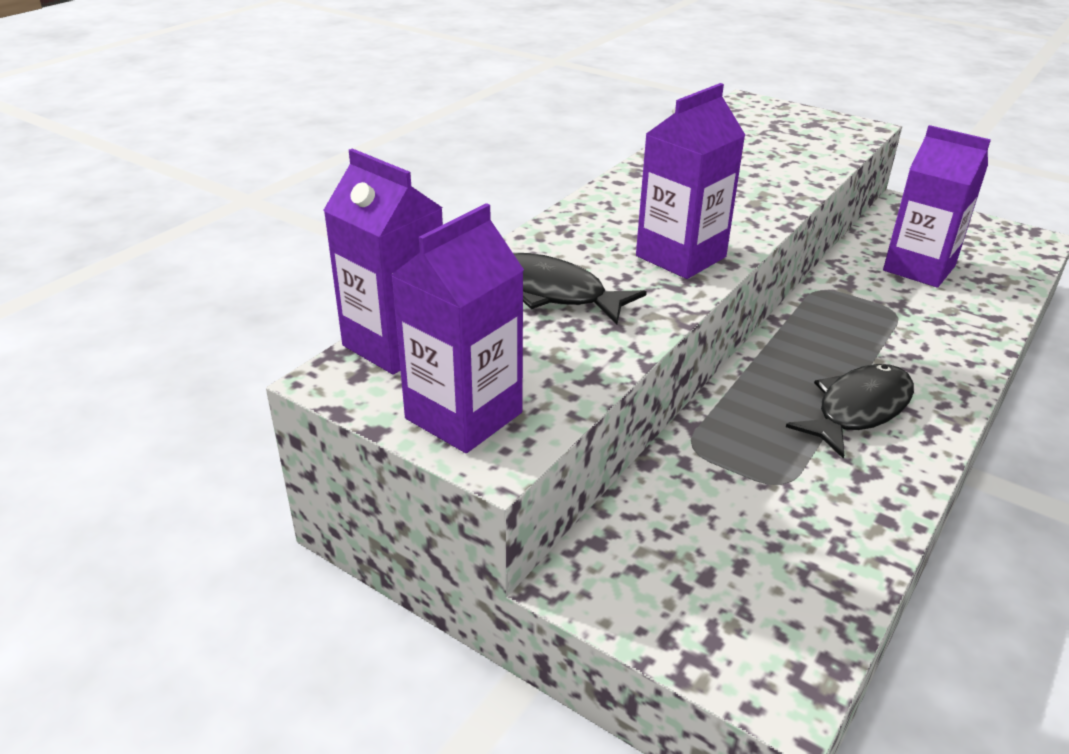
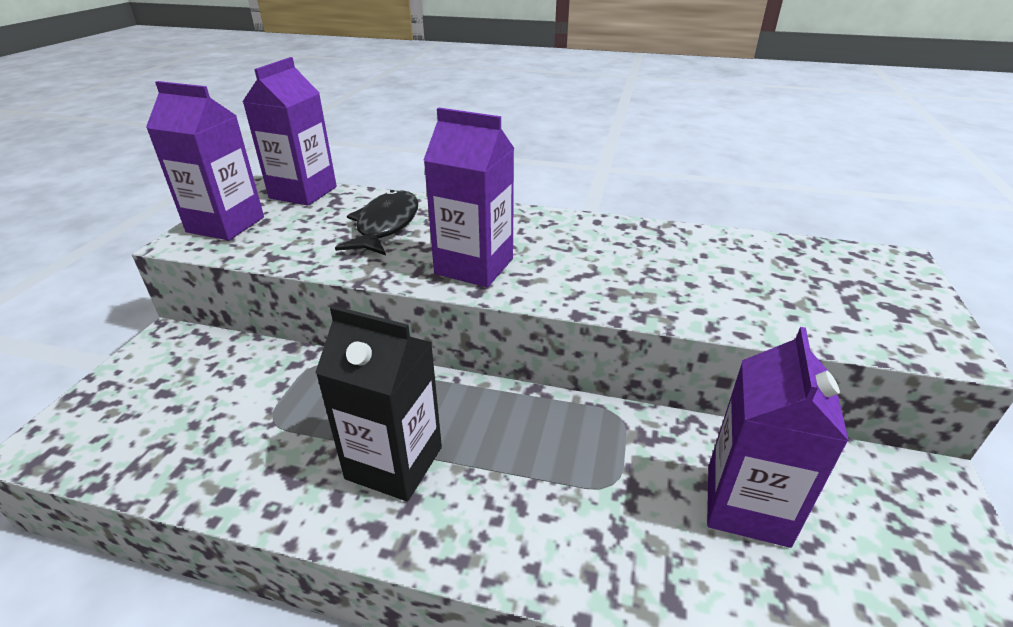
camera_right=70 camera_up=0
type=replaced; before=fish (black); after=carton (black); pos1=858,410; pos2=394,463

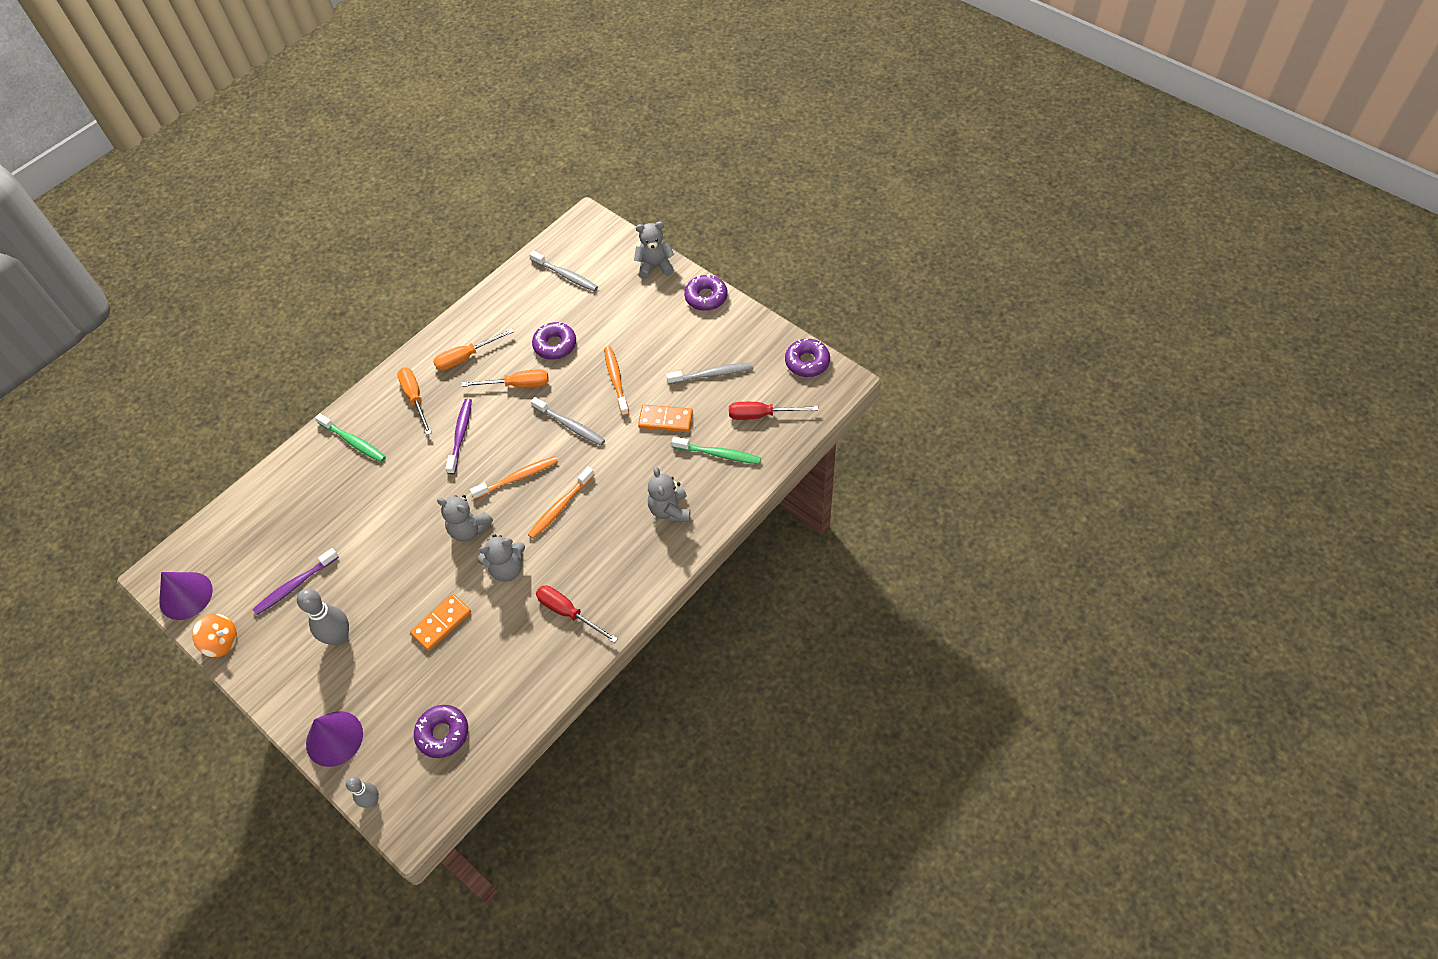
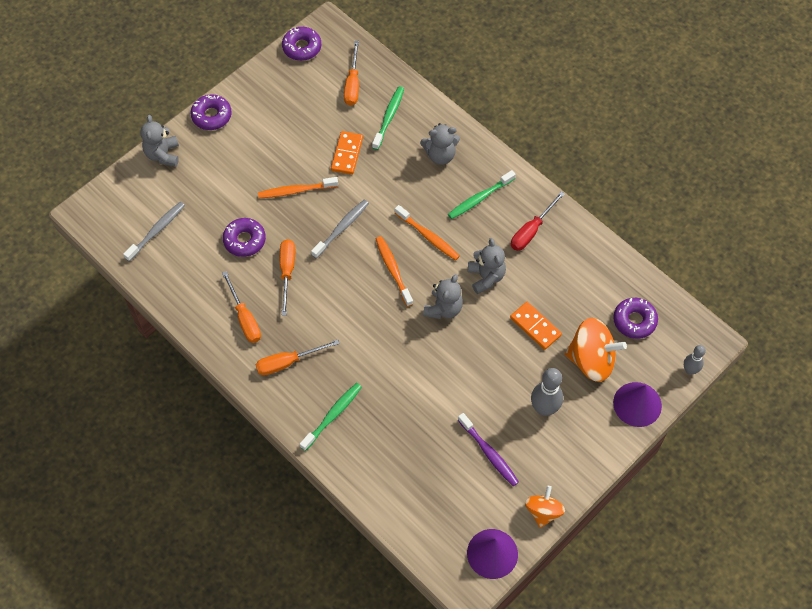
camera_right=-90 camera_up=5
type=removed; before=toothbrush (purple); pos1=460,435
type=removed; before=toothbrush (grey); pos1=712,374
type=added; after=toothbrush (green); pos2=479,198
type=added; after=spinning top (orange); pos2=591,360
type=recoloured; before=screwdriver (red); after=screwdriver (orange); pos1=762,415; pos2=352,84

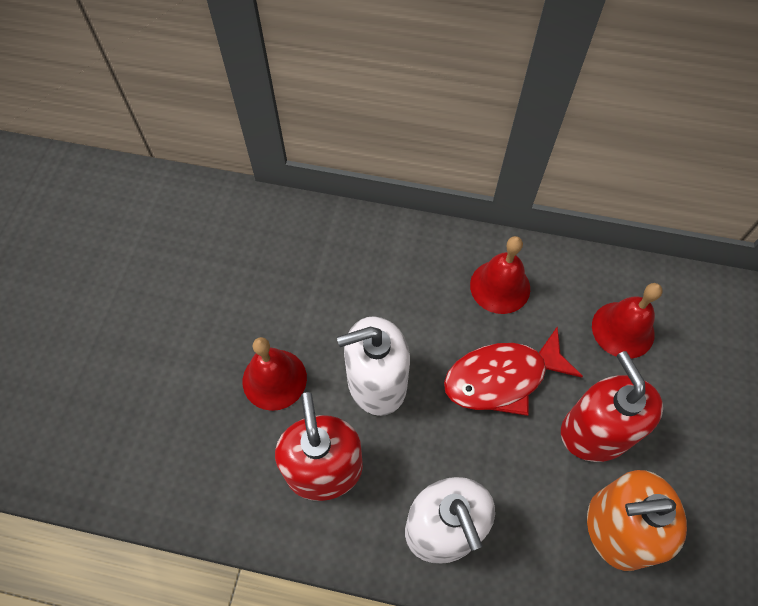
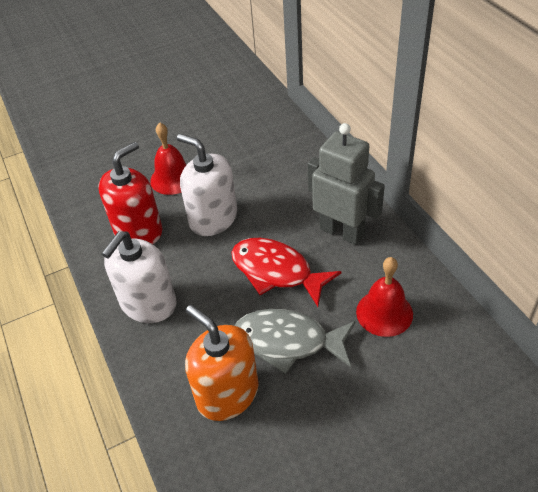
camera_right=55 camera_up=-15
type=replaced; before=bell (red); after=robot (grey); pos1=500,286; pos2=342,232
type=replaced; before=soap dispenser (red); after=fish (grey); pos1=595,432; pos2=287,342

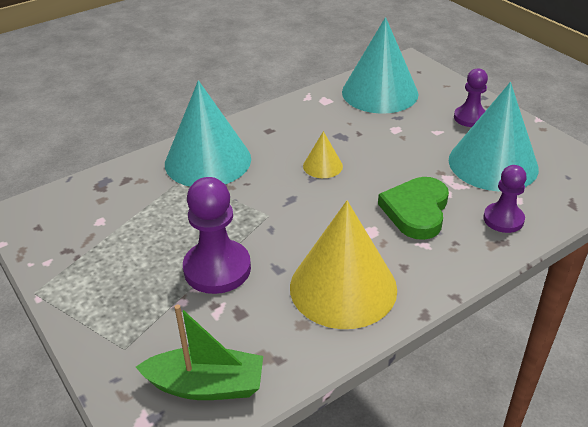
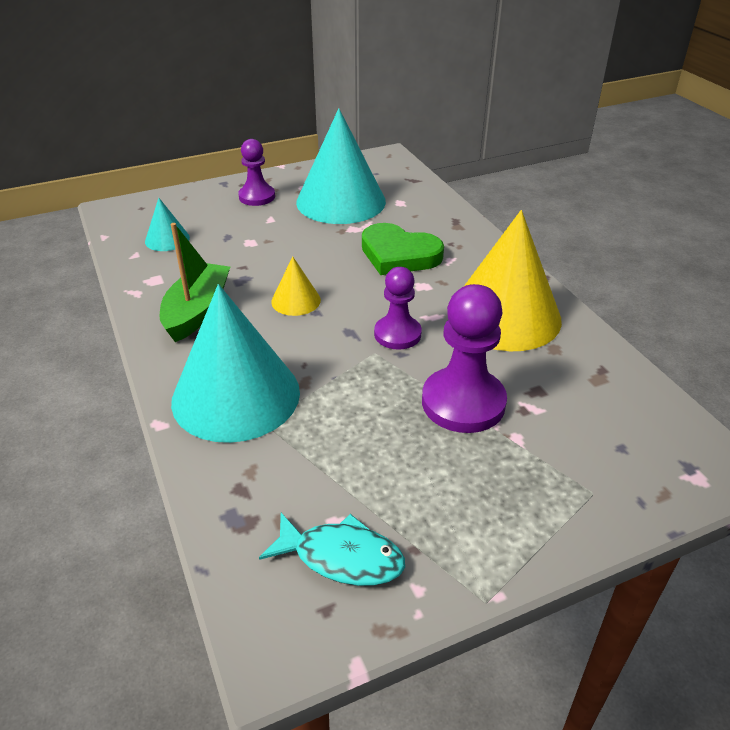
camera_right=-80 camera_up=0
type=added; after=fish (turquoise); pos2=341,557
type=moved; before=boat (green); pos1=206,385; pos2=197,311
type=moved; before=pawn (purple); pos1=503,219; pos2=397,334
type=resized; before=cone (turquoise); pos1=380,92; pos2=167,239; scale=0.45

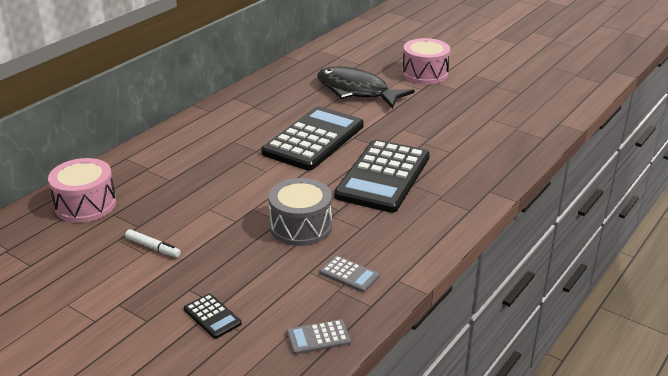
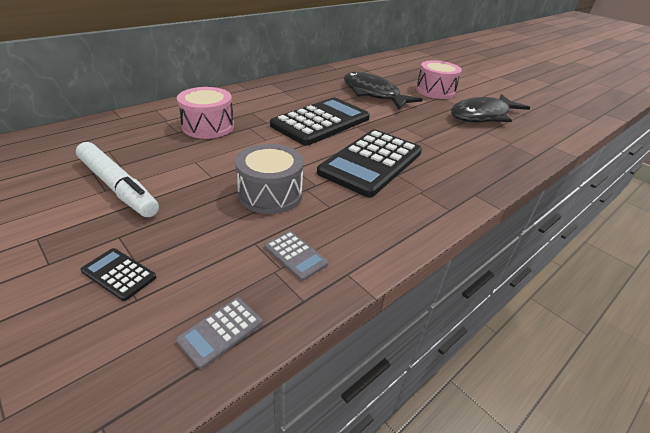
camera_right=10 camera_up=5
type=added; after=fish (black); pos2=482,116
type=moved; before=drum (pink); pos1=85,205; pos2=208,126
type=turned; before=calculator (black); pos1=212,316; pos2=119,274; turn=150
type=turned; before=calculator (grey); pos1=318,337; pos2=220,331; turn=-45
type=resized; before=marker (white); pos1=153,247; pos2=117,187; scale=2.11

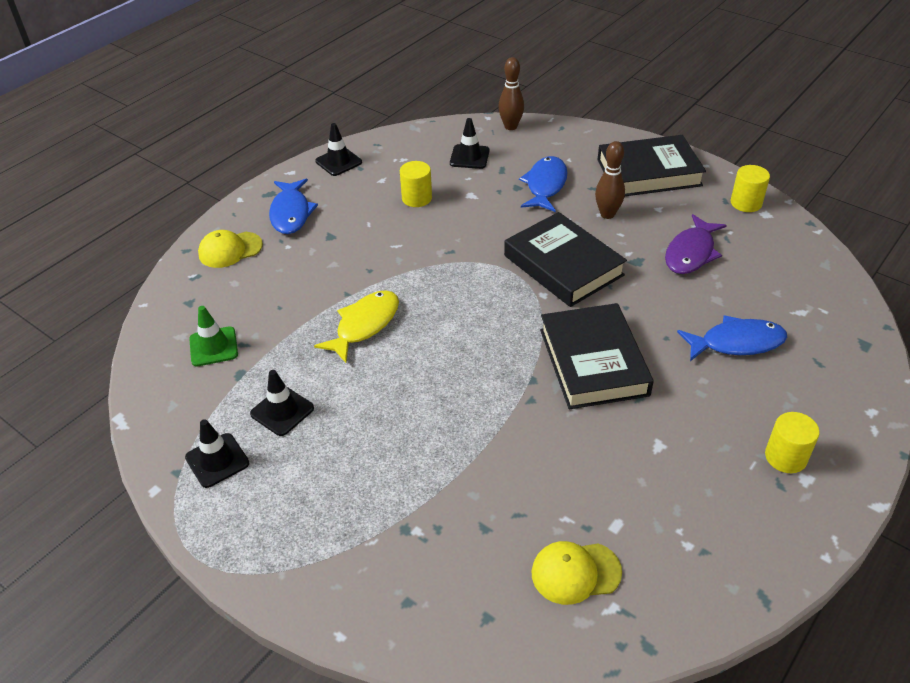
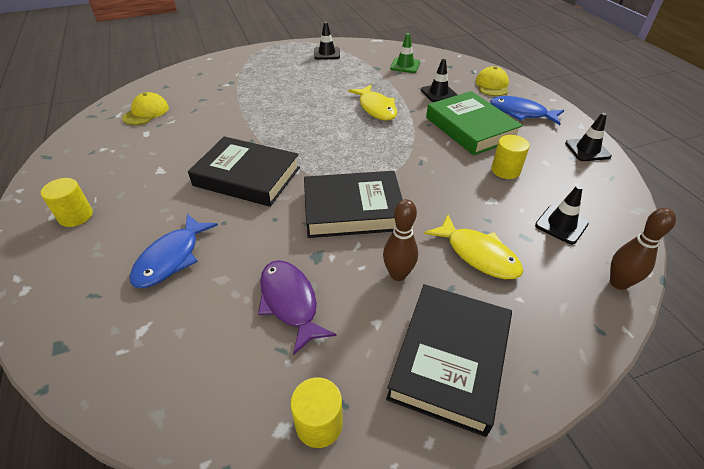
camera_right=120 camera_up=0
type=added; after=book (green); pos2=470,128
type=moved; before=traffic cone (black); pos1=282,411; pos2=438,93
type=recoloured; before=fish (blue); after=fish (yellow); pos1=545,185; pos2=478,254

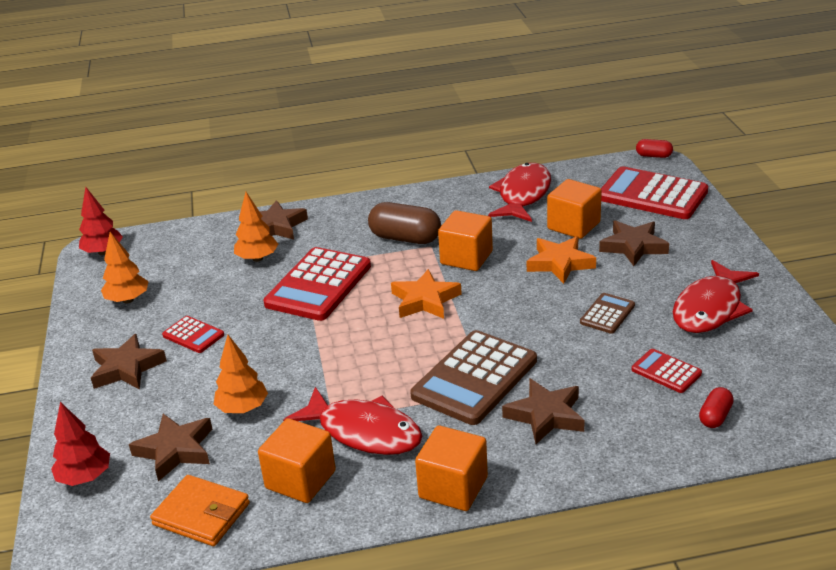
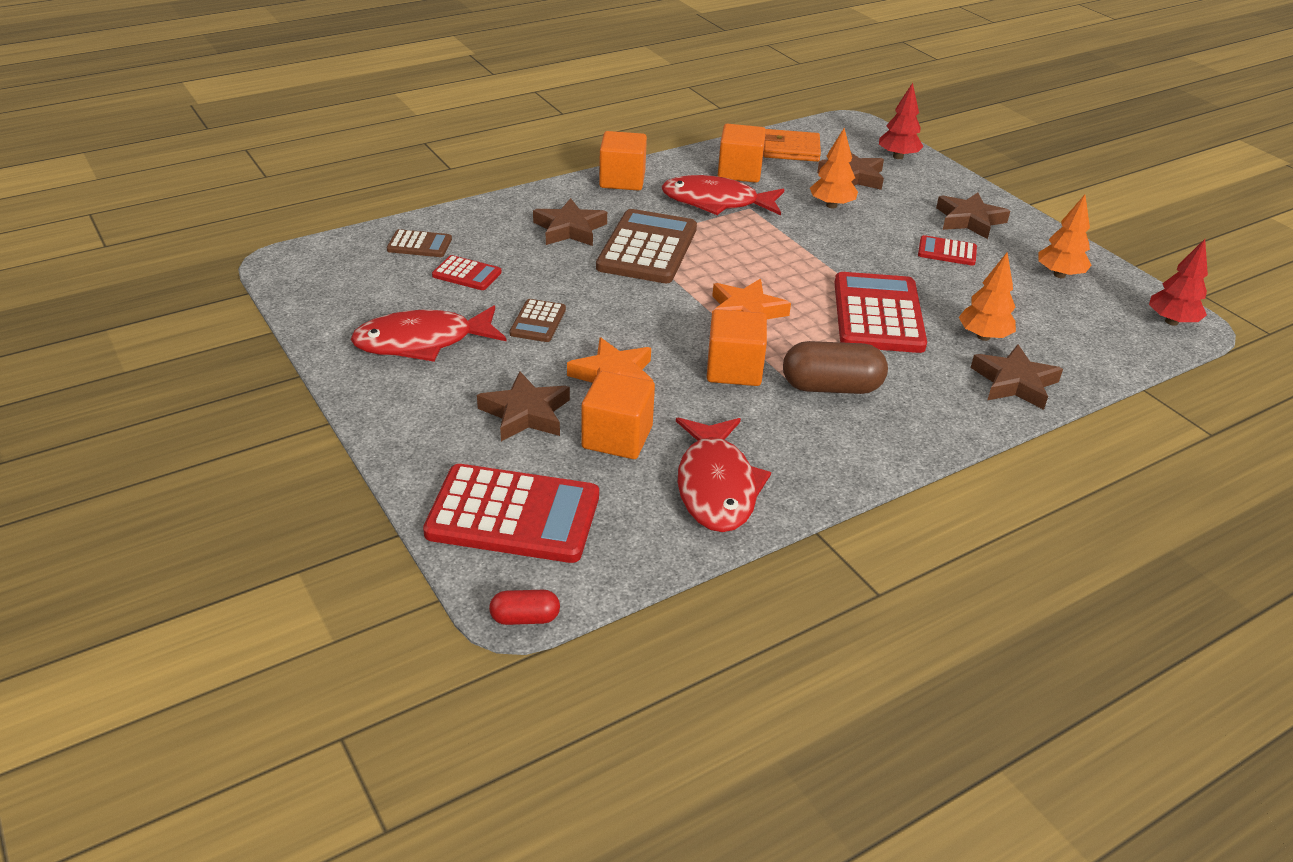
camera_right=155 camera_up=5
type=replaced; before=capsule (red); after=calculator (brown); pos1=715,416; pos2=419,245
type=turned; before=fish (red); pos1=710,308; pos2=422,342; turn=-120

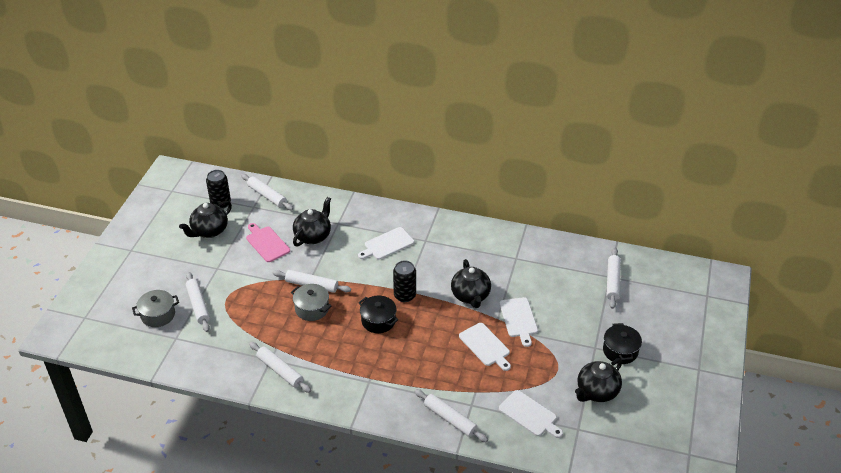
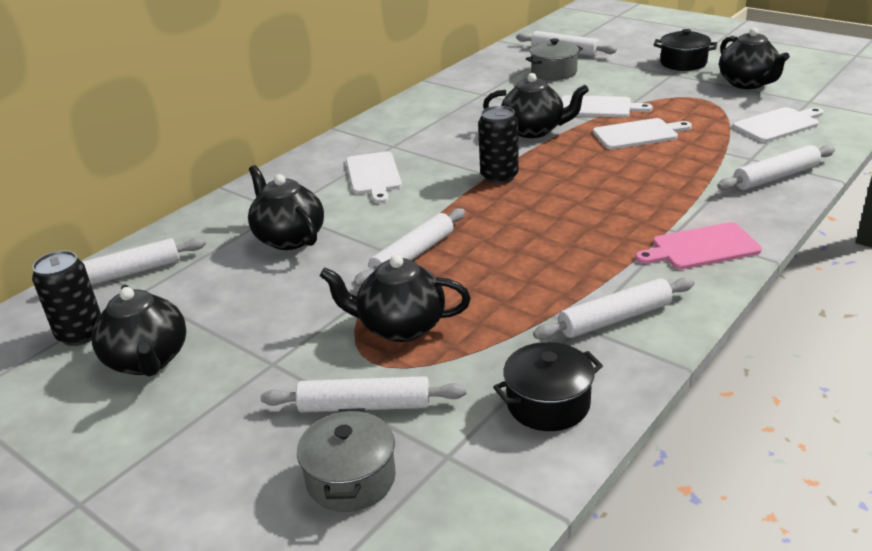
camera_right=-65 camera_up=-10
type=added; after=teapot (black); pos2=400,327
type=moved; before=cutting board (pink); pos1=266,243; pos2=701,247
type=moved; before=pot (grey); pos1=312,309; pos2=554,72
type=moved; before=pot (black); pos1=378,321; pos2=548,404

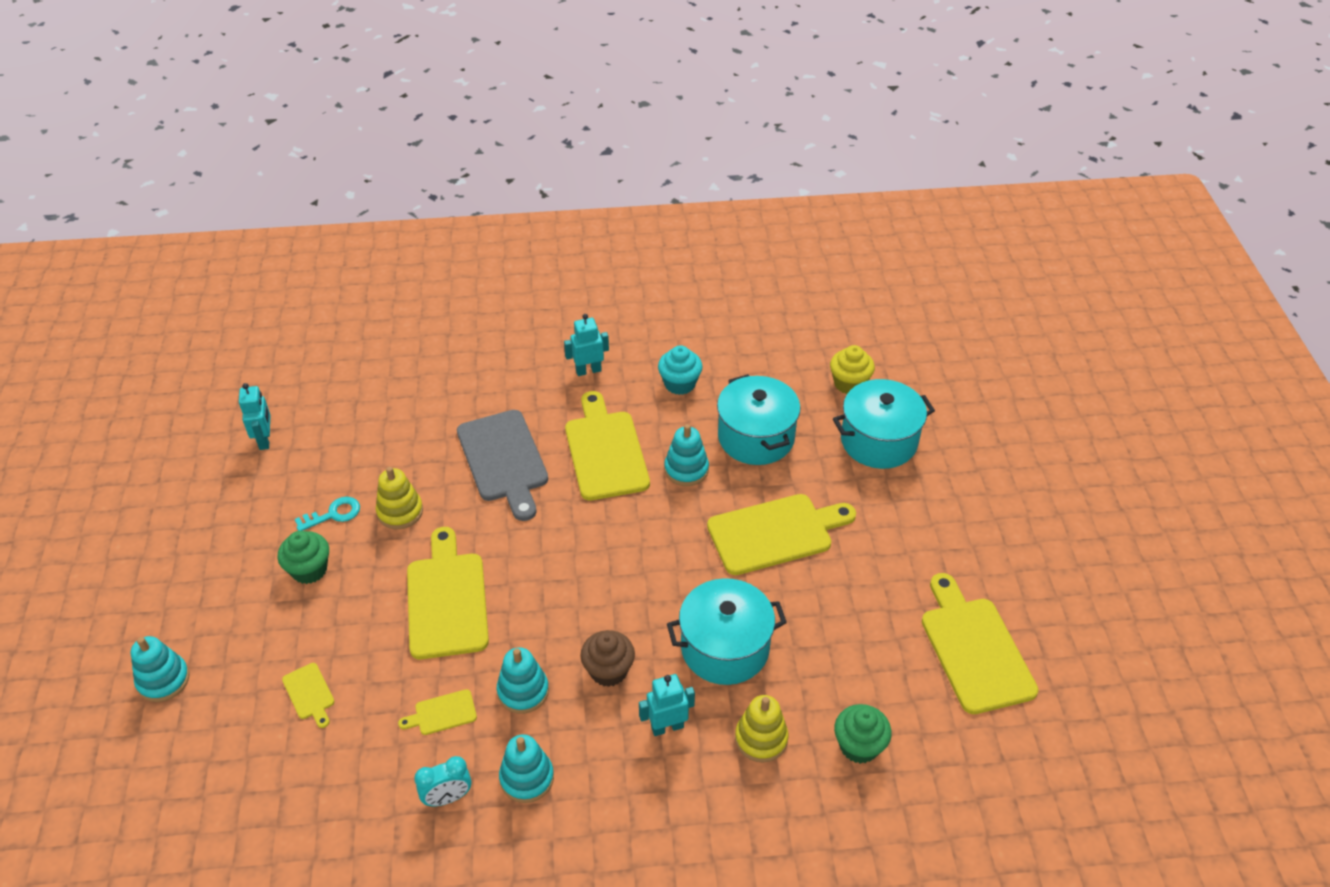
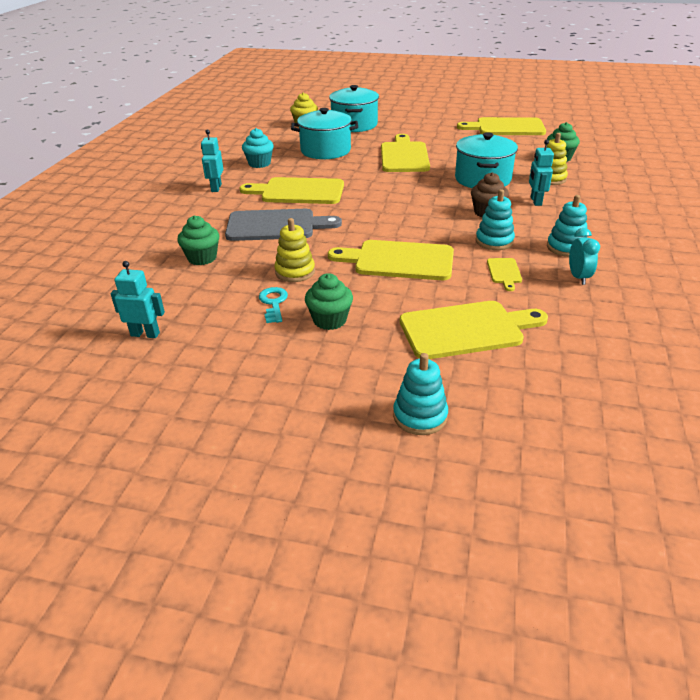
camera_right=-70 camera_up=-10
type=removed; before=stacking toy (turquoise); pos1=686,469
type=added; after=cupcake (green); pos2=202,258
type=resized; before=cutting board (yellow); pos1=309,693; pos2=466,330; scale=2.19

